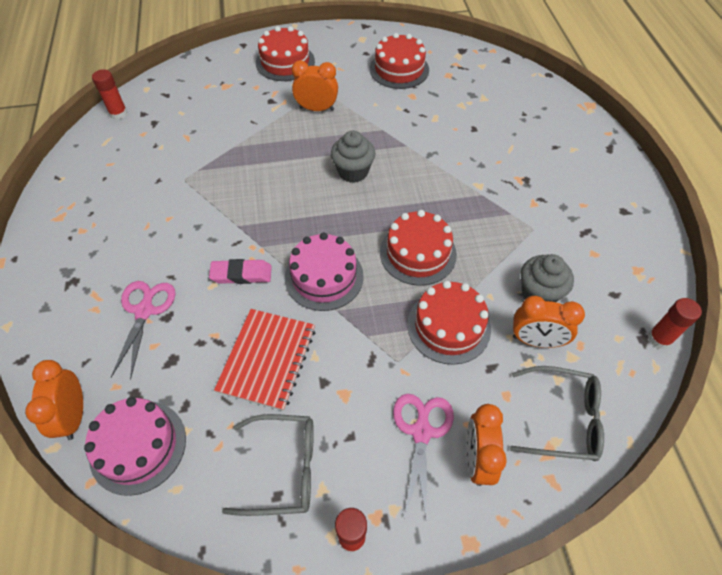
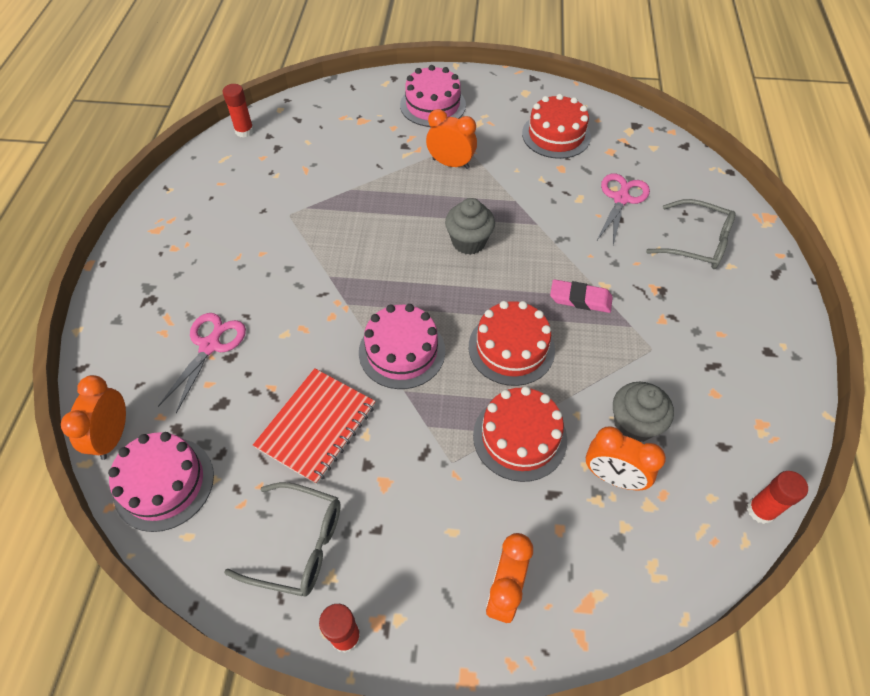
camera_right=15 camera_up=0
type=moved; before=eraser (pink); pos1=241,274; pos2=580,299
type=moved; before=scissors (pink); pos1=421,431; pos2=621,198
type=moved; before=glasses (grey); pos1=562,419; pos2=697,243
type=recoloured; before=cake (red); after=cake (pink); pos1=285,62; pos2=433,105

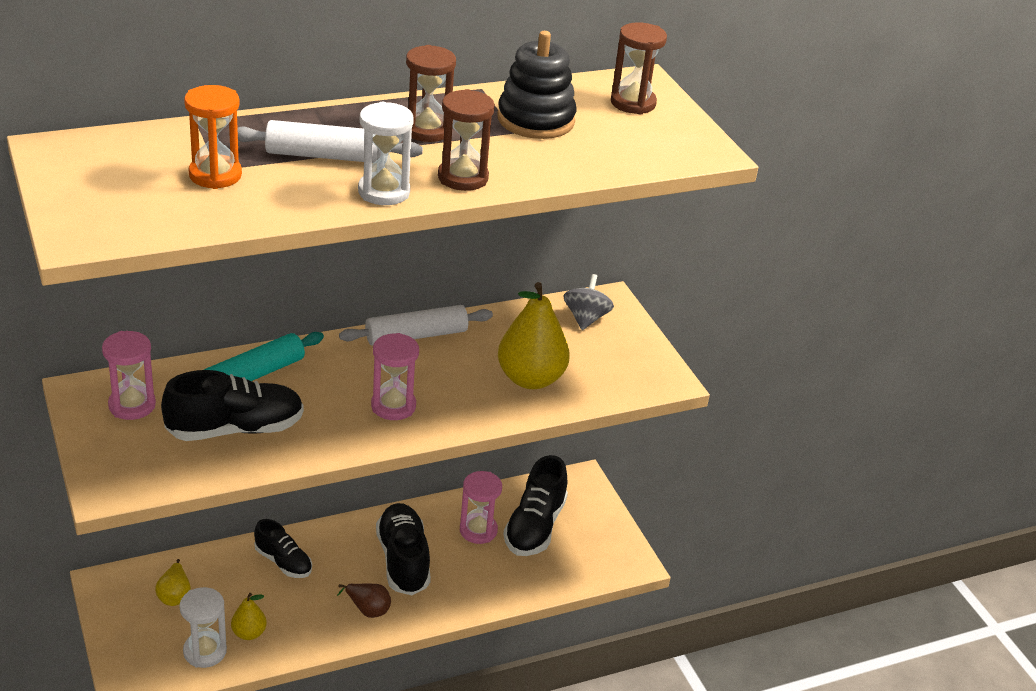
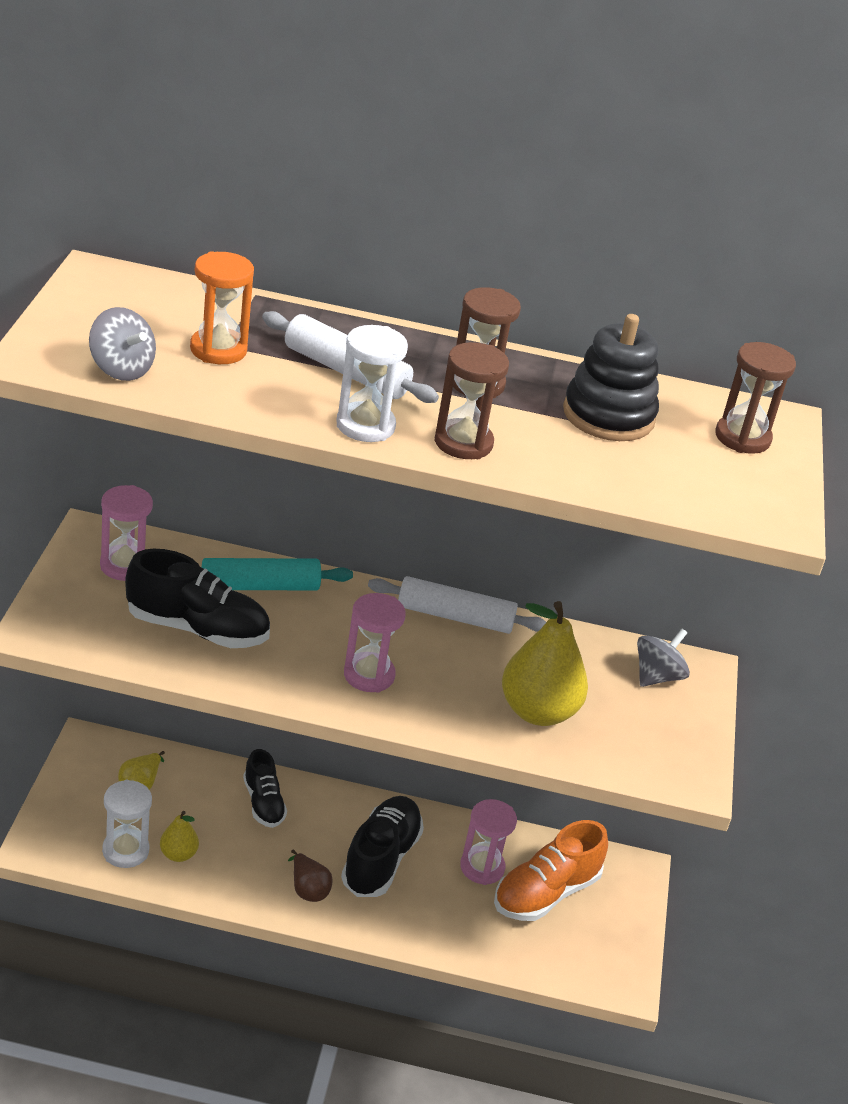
camera_right=30 camera_up=0
type=added; after=spinning top (grey); pos2=121,369
type=recoloured; before=shoe (black); after=shoe (orange); pos1=535,527; pos2=546,893

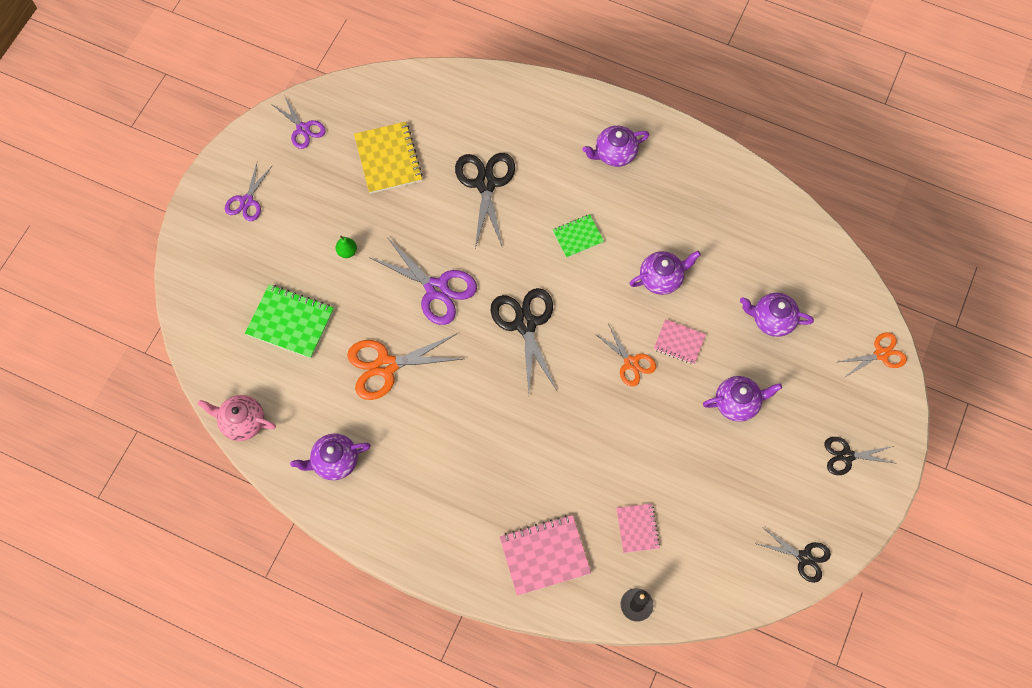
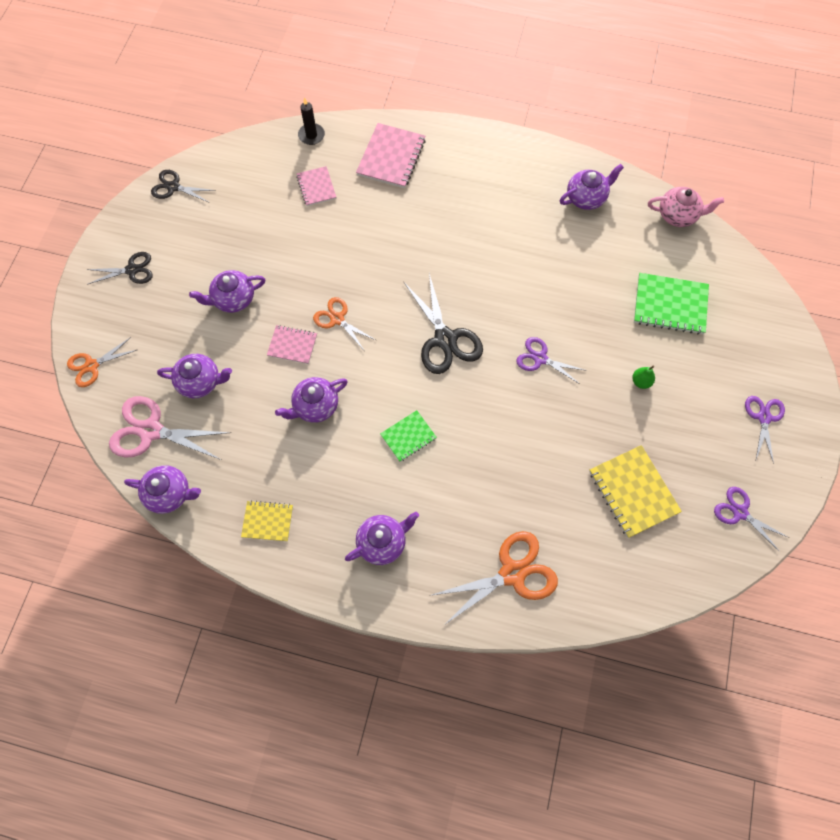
camera_right=170 camera_up=0
type=removed; before=scissors (black); pos1=486,183
type=added; after=scissors (pink); pos2=151,430
type=added; after=teapot (purple); pos2=170,494
type=added; after=notebook (yellow); pos2=267,521
type=moved; before=scissors (orange); pos1=386,366; pos2=512,573
type=turned; before=notebook (pink); pos1=544,555; pos2=391,157; turn=-45
type=resized; before=scissors (purple); pos1=436,289; pos2=540,358; scale=0.61

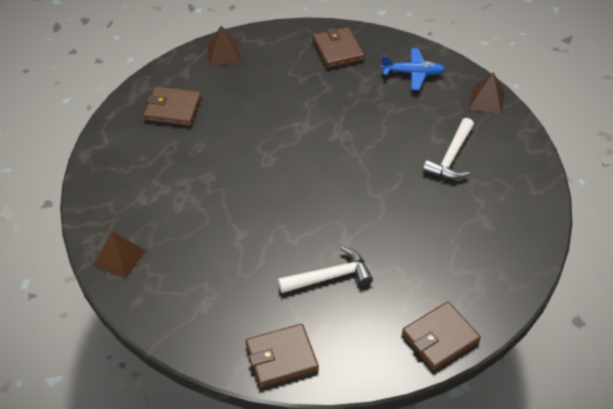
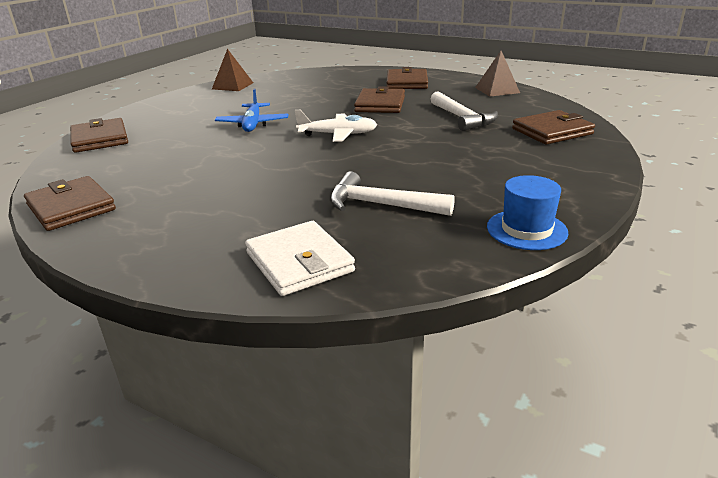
camera_right=85 camera_up=-20
type=added; after=wallet (white); pos2=299,262
type=added; after=plane (white); pos2=338,134
type=added; after=wallet (brown); pos2=380,104
type=moved; before=hammer (white); pos1=330,277; pos2=462,118
type=moved; before=plane (blue); pos1=413,73; pos2=253,124
type=replaced; before=pyramid (brown); after=hat (blue); pos1=486,100; pos2=526,229

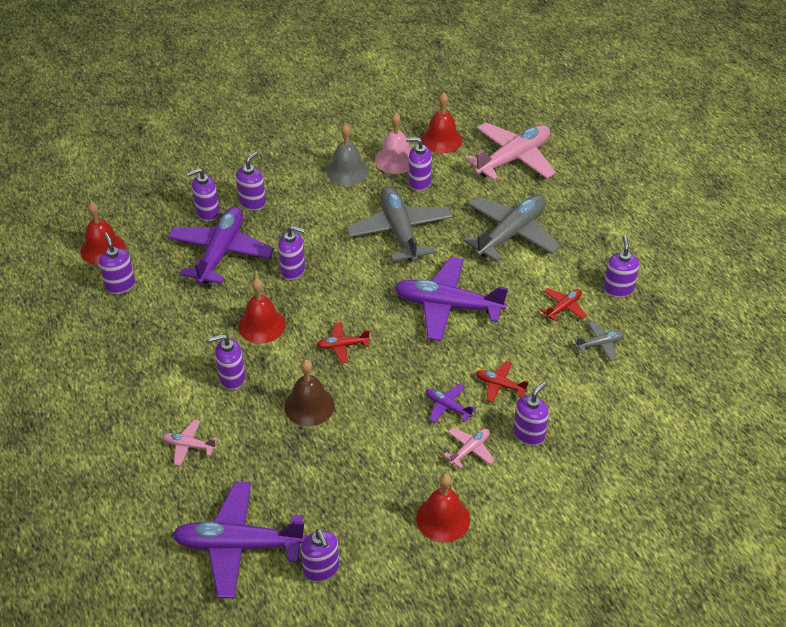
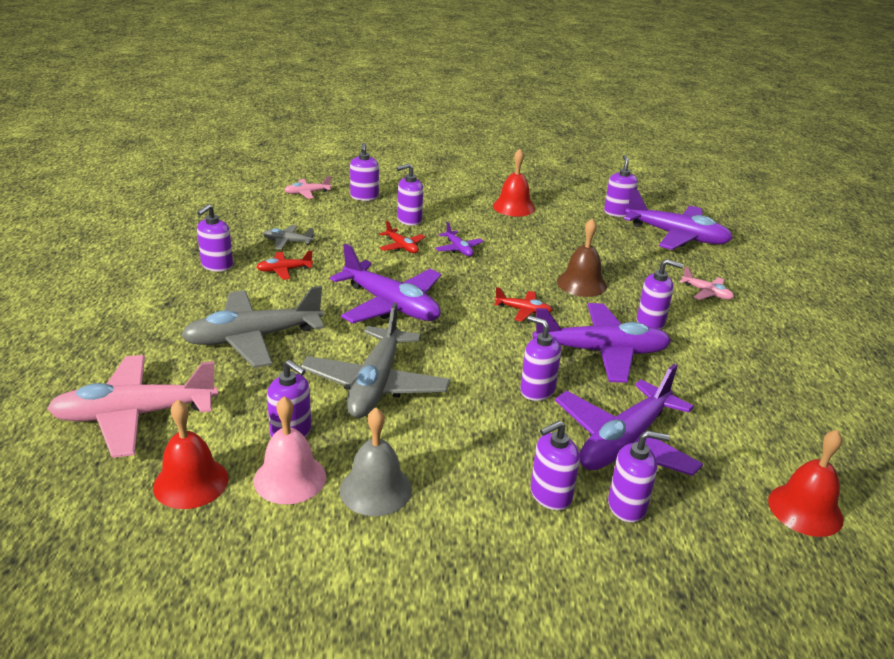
camera_right=-155 camera_up=-15
type=moved; before=soap dispenser (purple); pos1=120,285; pos2=364,197
type=moved; before=plane (pink); pos1=470,450; pos2=307,193
type=replaced; before=bell (red); after=plane (purple); pos1=261,325; pos2=601,352

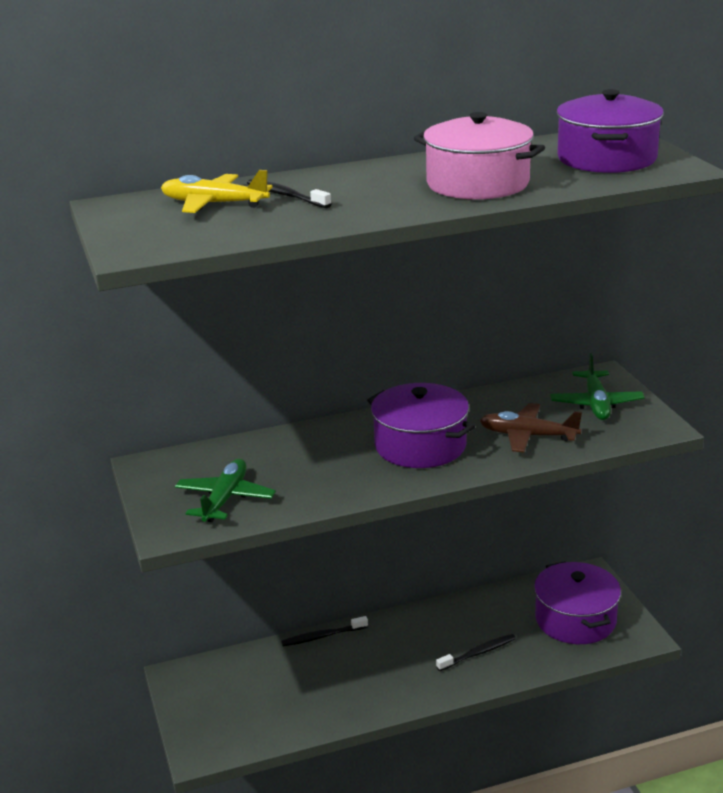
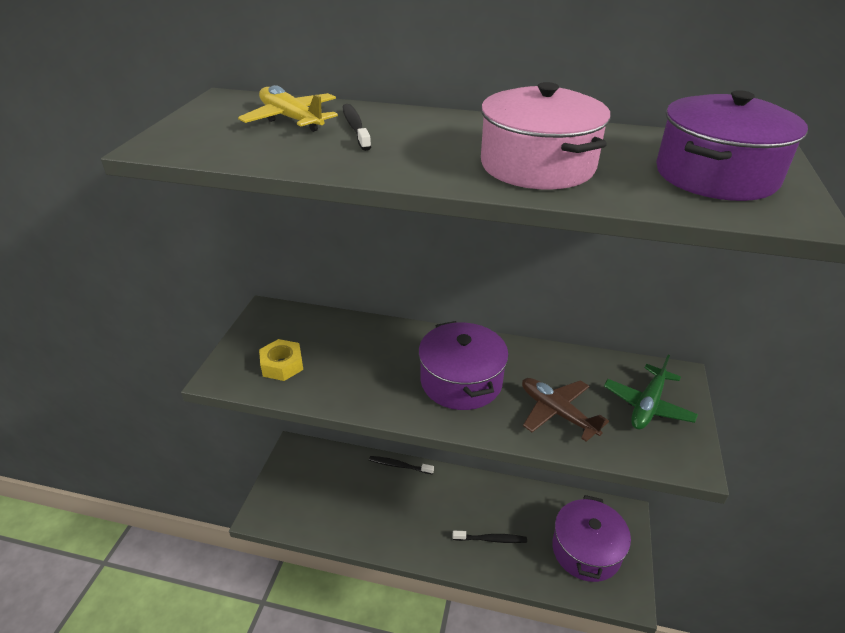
camera_right=30 camera_up=10
type=replaced; before=plane (green); after=nut (yellow); pos1=225,499; pos2=282,365

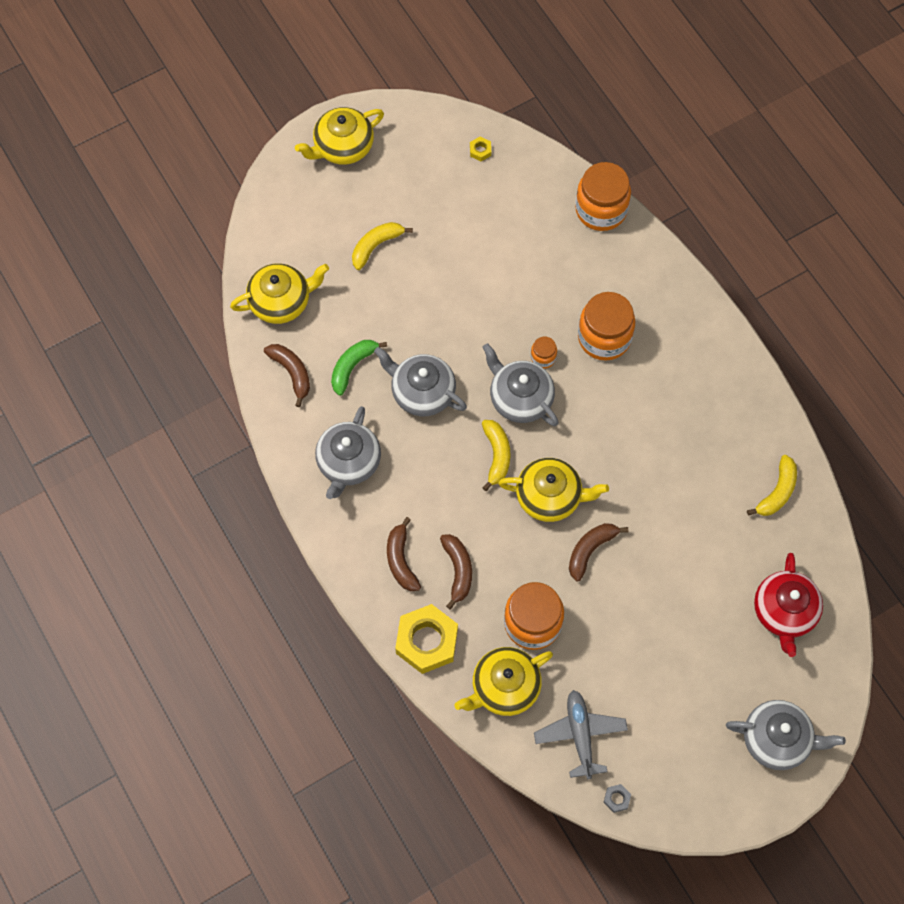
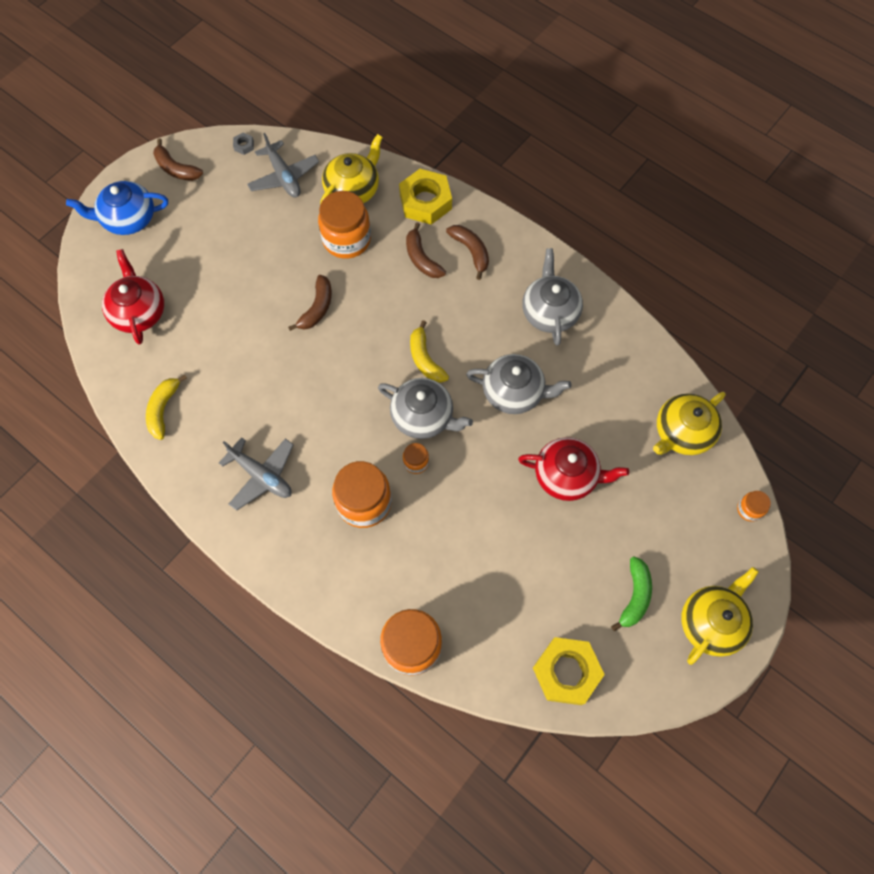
camera_right=160 camera_up=0
type=removed; before=banana (yellow); pos1=376,246
type=removed; before=teapot (yellow); pos1=550,496
type=added; after=plane (grey); pos2=262,476
type=added; after=teapot (red); pos2=567,475
type=added; after=jar (orange); pos2=749,509
type=moved; before=banana (brown); pos1=292,373; pos2=176,168
type=moved; before=banana (green); pos1=352,367; pos2=634,596
type=recoloured; before=teapot (grey); after=teapot (blue); pos1=777,739; pos2=128,219
type=resized; before=nut (yellow); pos1=480,151; pos2=566,672; scale=2.45

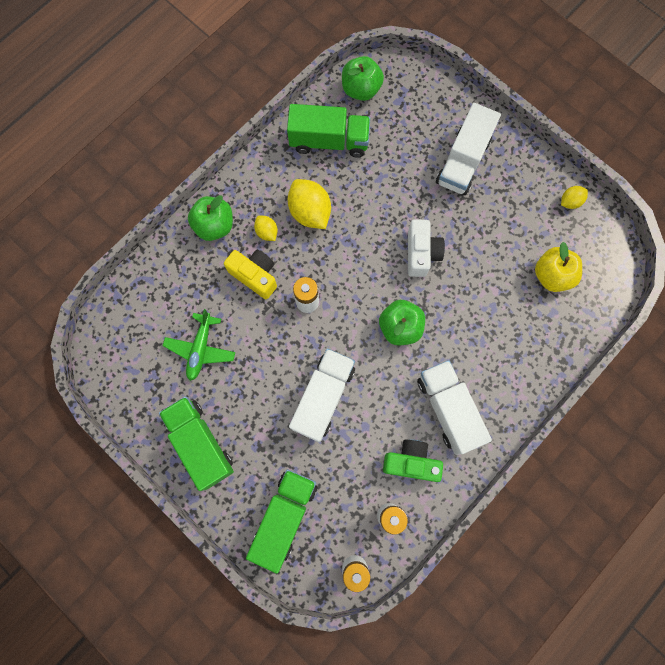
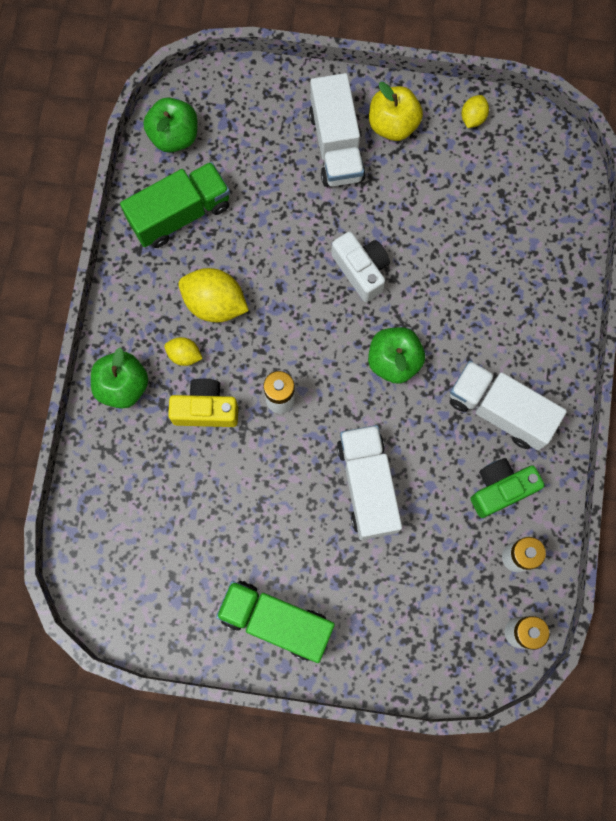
camera_right=-35 camera_up=0
type=removed; before=plane (green); pos1=200,349
type=removed; before=truck (green); pos1=284,516
type=moved; before=apple (yellow); pos1=552,275; pos2=393,125

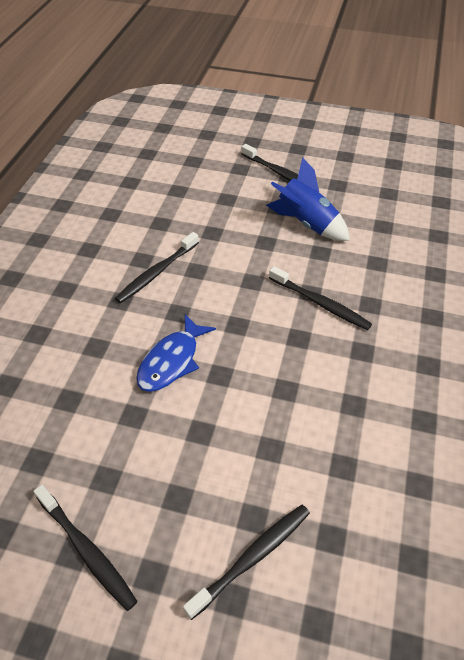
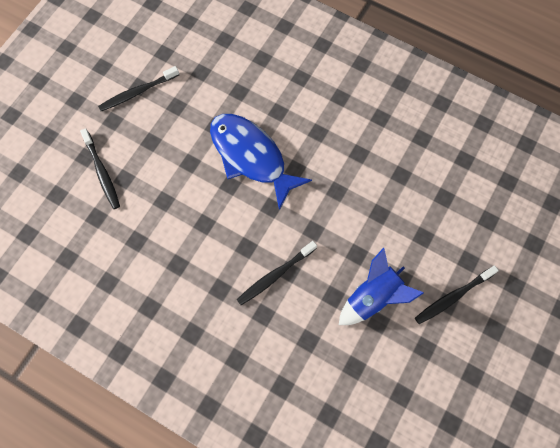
camera_right=105 camera_up=20
type=removed; before=toothbrush (black); pos1=157,272
type=resized; before=fish (blue); pos1=171,361; pos2=251,156; scale=1.61

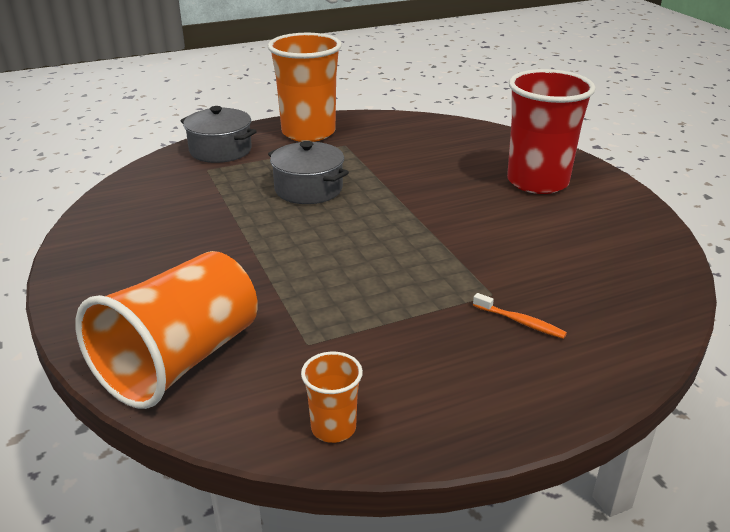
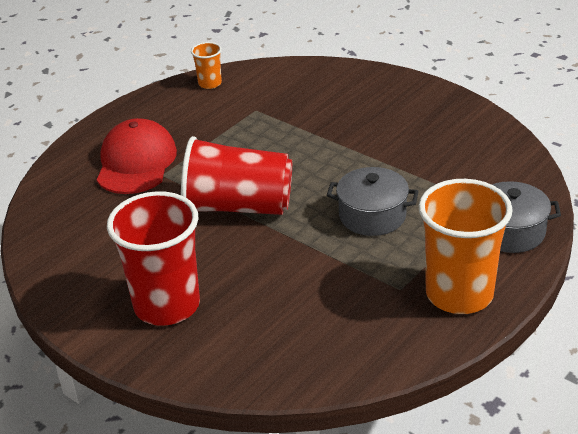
camera_right=155 camera_up=5
type=removed; before=cup (orange); pos1=180,360
type=added; after=cup (red); pos2=238,207
type=replaced; before=toothbrush (orange); after=cap (red); pos1=520,322; pos2=136,162

